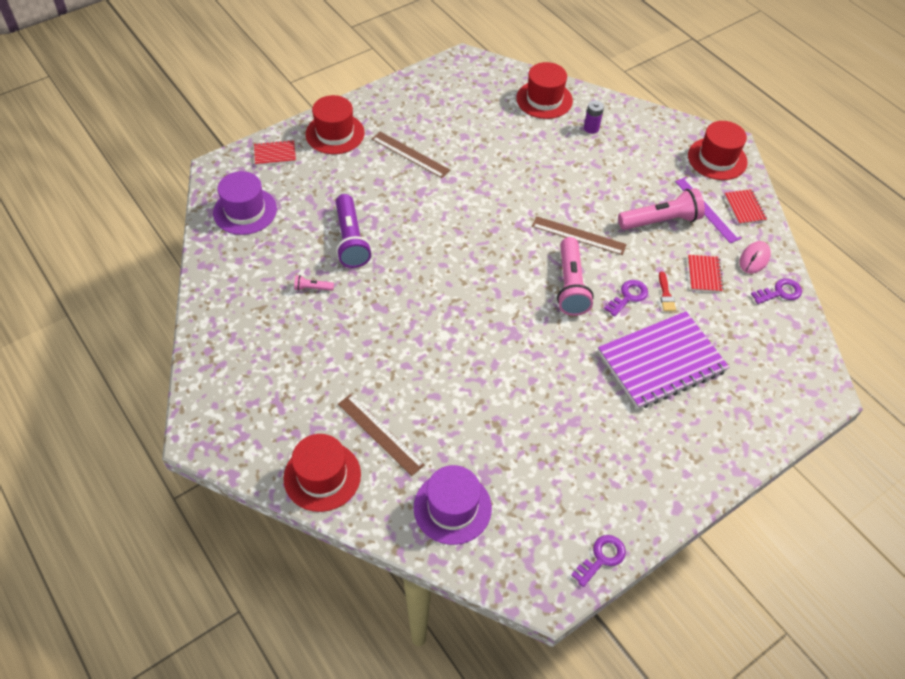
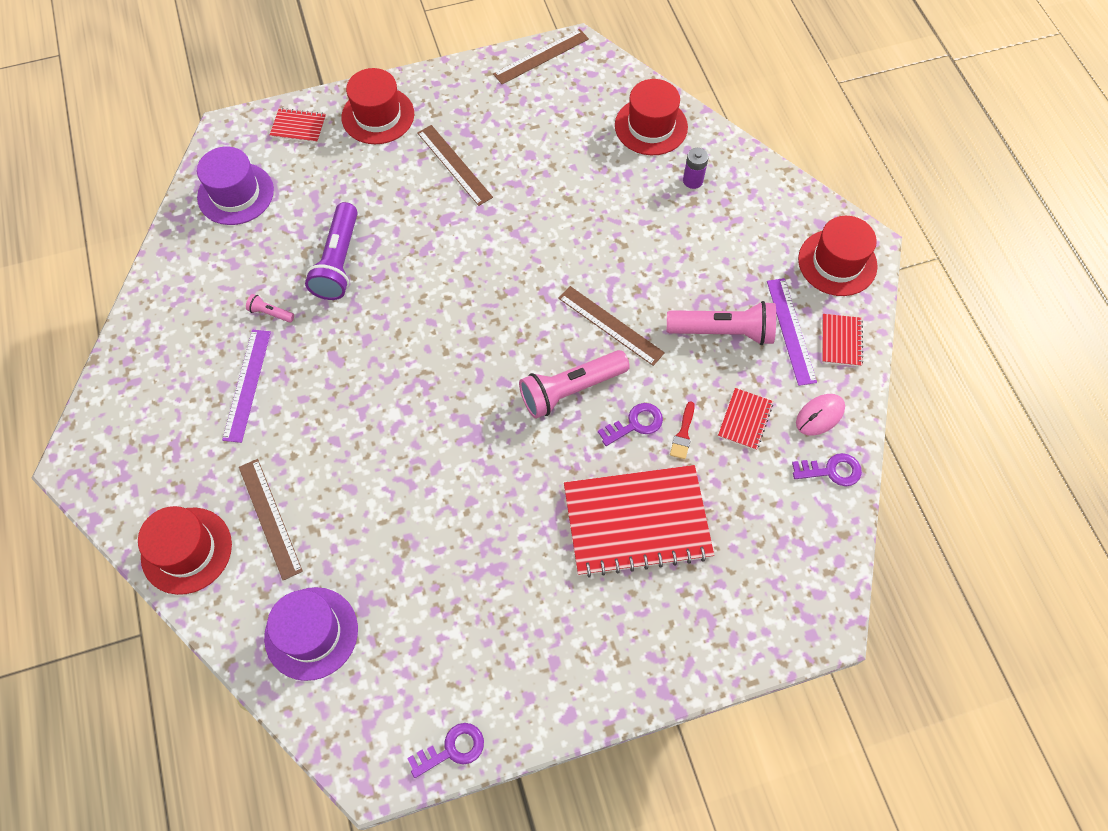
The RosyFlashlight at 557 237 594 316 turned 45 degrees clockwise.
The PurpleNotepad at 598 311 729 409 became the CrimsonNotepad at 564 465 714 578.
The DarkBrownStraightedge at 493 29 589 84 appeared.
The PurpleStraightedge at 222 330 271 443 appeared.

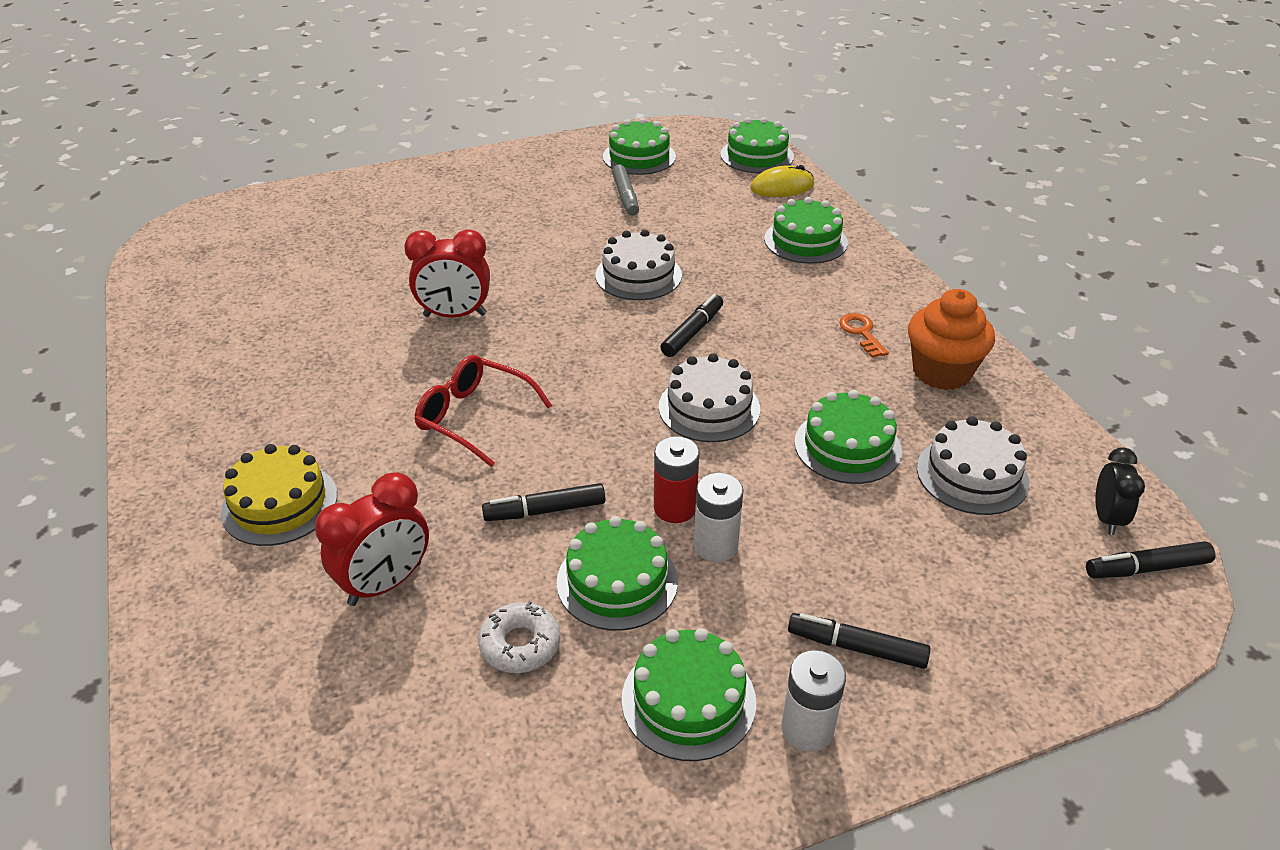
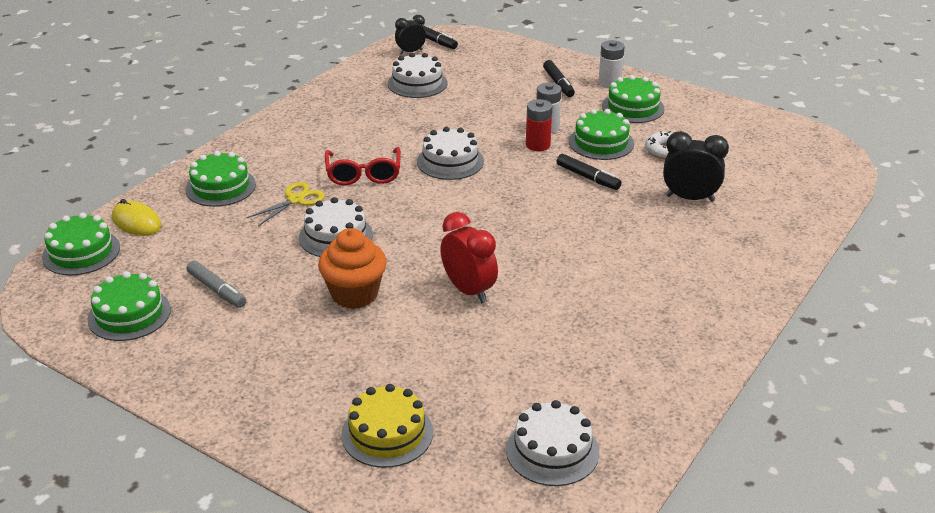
The GrayMarker at 612 164 639 216 turned 90 degrees clockwise.
The OrangeColouredFairyCake moved from 908 289 995 390 to 318 228 387 309.
The EbonyMarker at 660 294 723 357 disappeared.
The OrangeColouredDoorKey at 839 313 889 358 disappeared.
The CrimsonSpectacles moved from 415 355 552 467 to 325 147 401 185.
The EmeraldCake at 794 390 902 484 disappeared.
The YellowCake moved from 221 444 337 546 to 341 384 433 468.
The CrimsonAlarmClock at 315 472 429 606 became the EbonyAlarmClock at 663 131 729 202.
The YellowPairOfScissors at 246 182 325 226 appeared.
The SnowWhiteCake at 506 400 599 486 appeared.

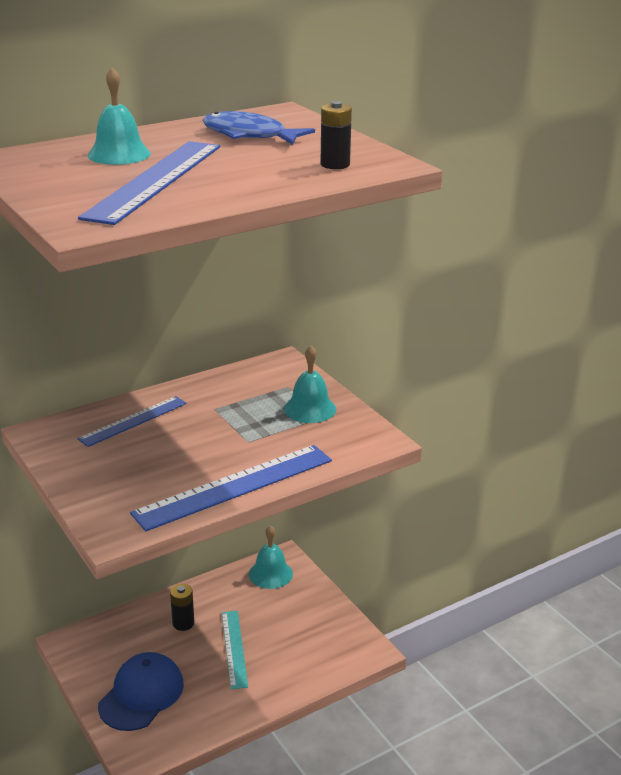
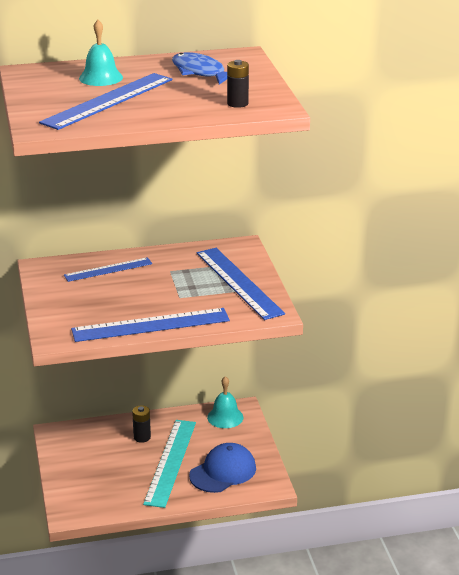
The AquaBell at 284 345 336 423 was replaced by the RoyalBlueStraightedge at 197 248 285 320.
The AquaStraightedge at 222 611 248 689 changed to 1.64 times the size.
The RoyalBlueBaseballCap moved from 98 652 184 731 to 189 443 256 493.

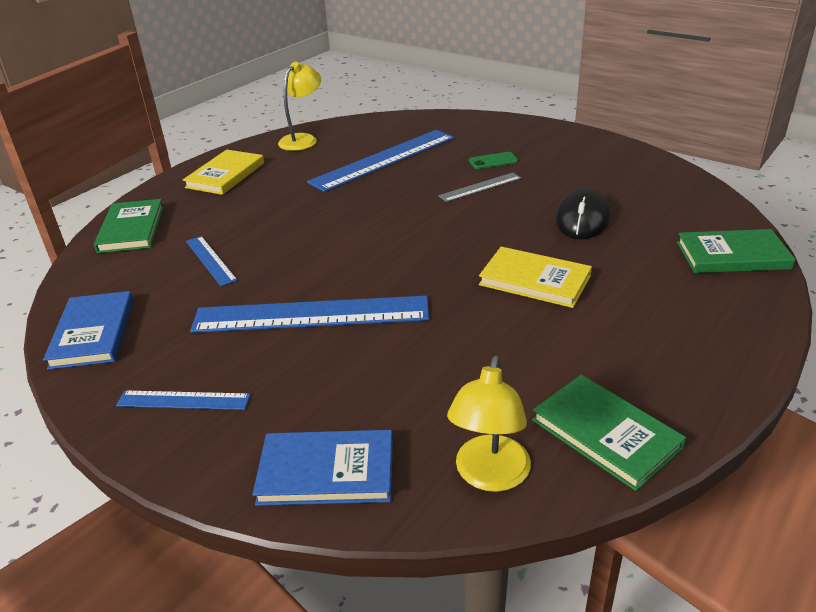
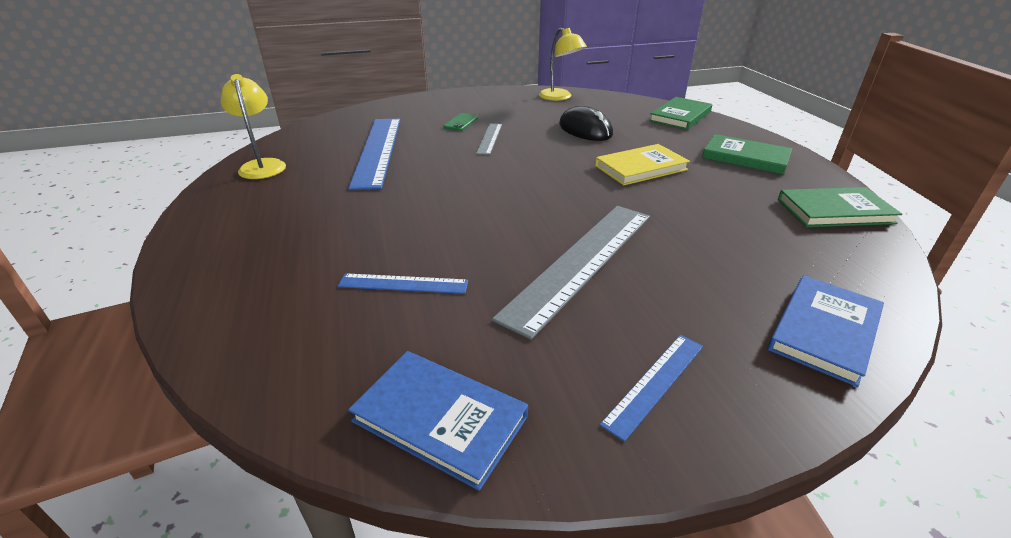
The YellowHardback at 183 150 264 195 disappeared.
The EmeraldHardback moved from 94 199 164 253 to 702 134 792 174.
The RoyalBlueStraightedge at 190 296 429 333 became the GrayStraightedge at 492 206 650 340.
The YellowLamp moved from 447 355 531 492 to 539 28 587 101.

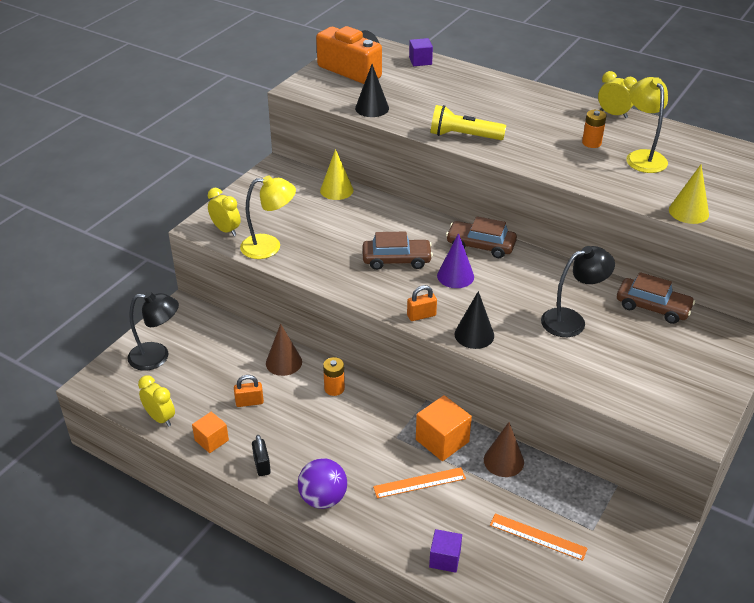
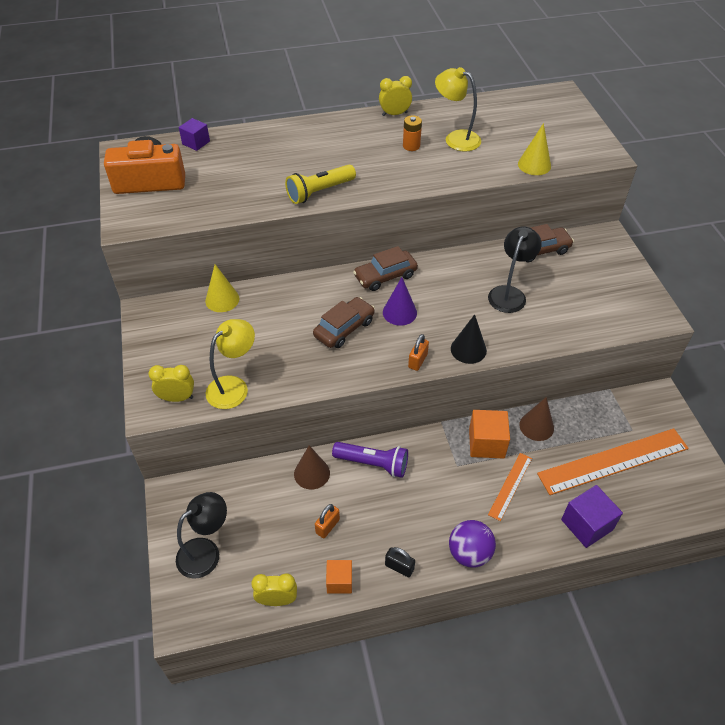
The EbonyConeShape at 355 64 389 117 disappeared.
The OrangeColouredBattery at 323 357 345 396 was replaced by the PurpleFlashlight at 332 442 408 478.
The OrangeColouredStraightedge at 490 513 588 561 changed to 1.98 times the size.
The PurpleSolidCube at 429 529 462 573 changed to 1.57 times the size.

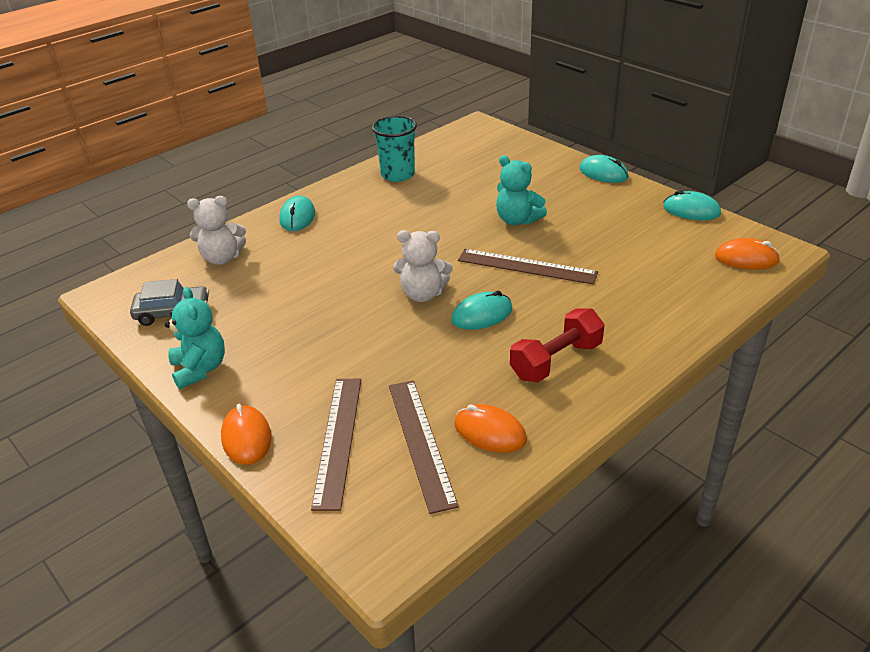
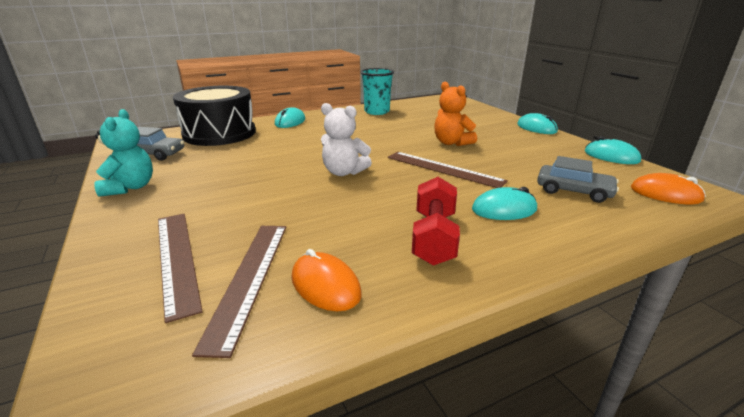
The AquaTeddyBear at 496 155 547 225 became the OrangeColouredTeddyBear at 434 82 477 146.
The SnowWhiteTeddyBear at 187 196 246 265 was replaced by the EbonyToyDrum at 173 86 256 146.
The AquaComputerMouse moved from 451 291 512 330 to 472 187 537 220.
The CrimsonFreeWeight at 510 308 605 382 turned 60 degrees counterclockwise.
The DarkBrownStraightedge at 311 379 361 511 turned 45 degrees counterclockwise.
The OrangeColouredComputerMouse at 221 404 272 465 disappeared.
The GrayAutomobile at 537 156 619 203 appeared.

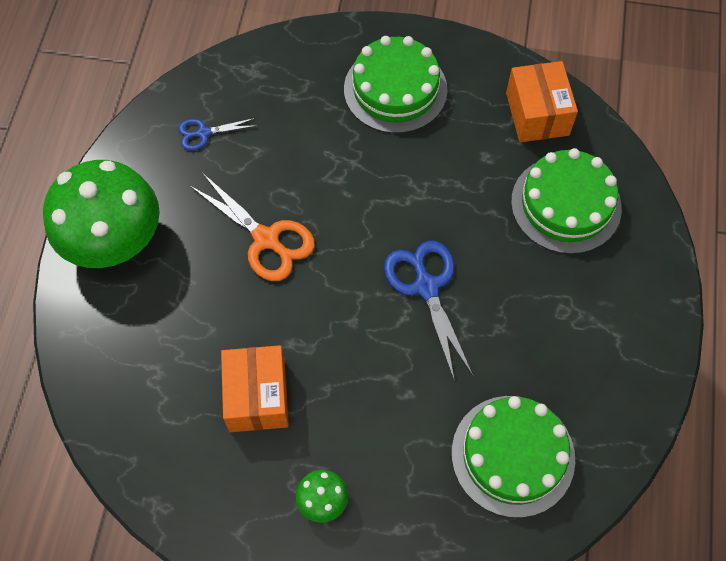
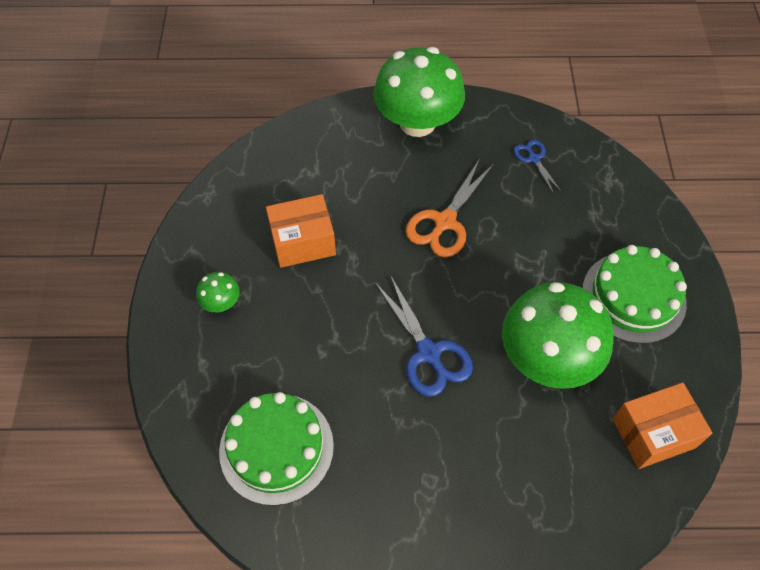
The EmeraldCake at 511 148 622 254 disappeared.
The RoyalBluePairOfScissors at 384 240 473 382 turned 90 degrees clockwise.
The EmeraldFungus at 502 282 614 389 appeared.

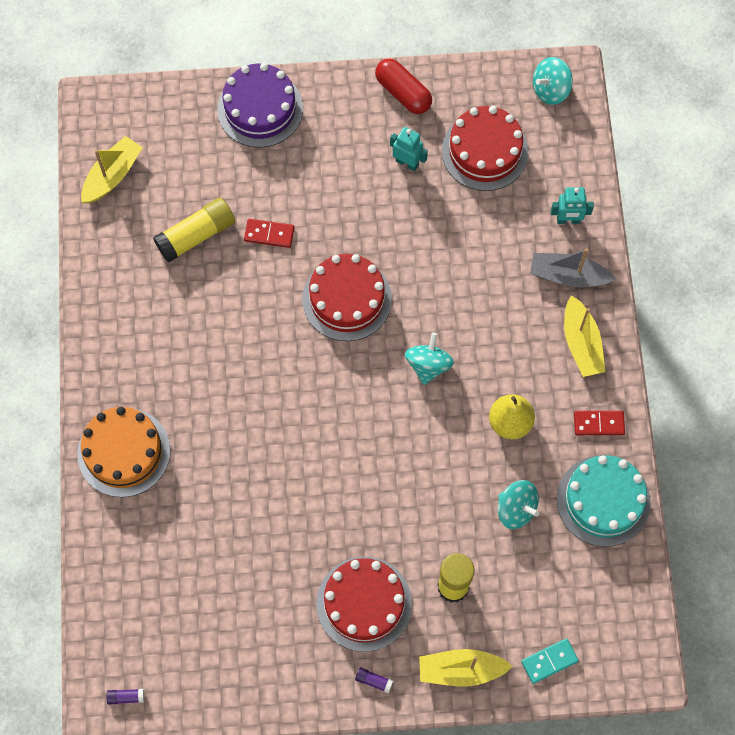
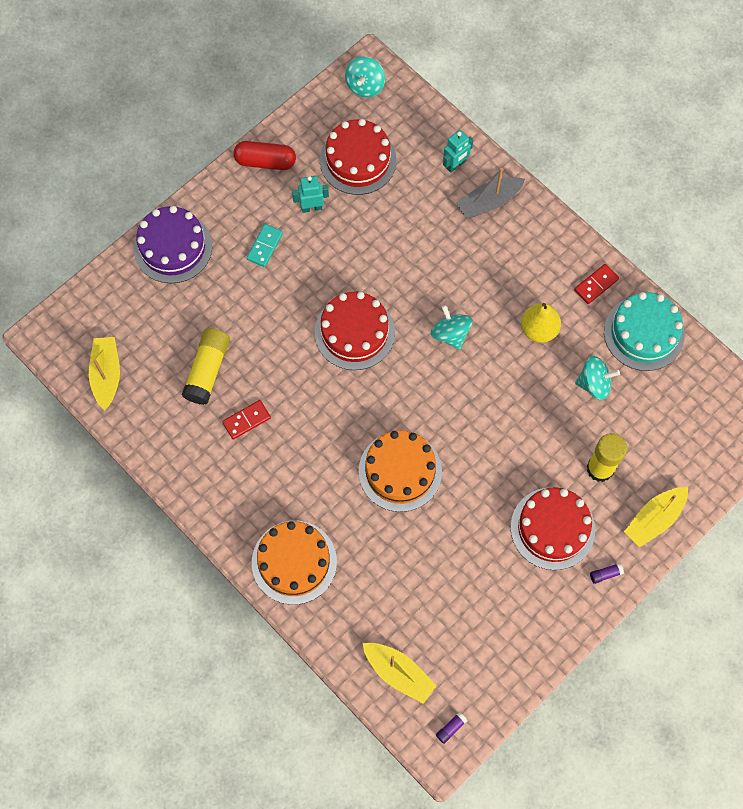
The CrimsonDomino moved from 244 219 294 248 to 222 400 271 439.
The YellowToyBoat moved from 564 295 605 377 to 362 643 437 704.
The AquaDomino moved from 521 638 579 684 to 246 224 283 267.
The OrangeColouredCake at 359 430 442 512 appeared.

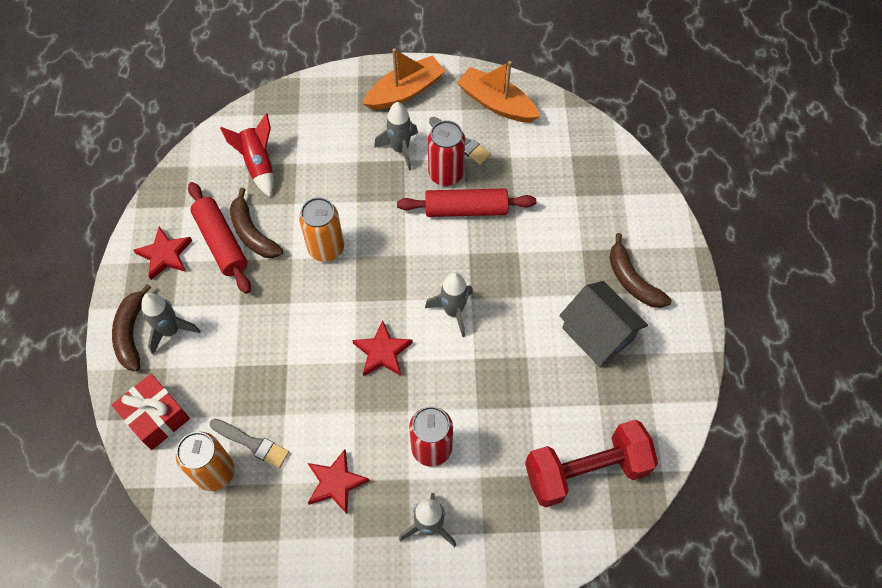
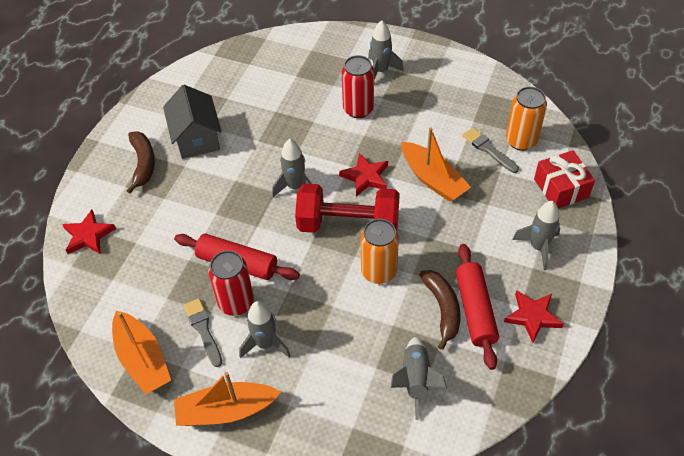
The CrimsonSpaceship at 220 113 273 197 became the GraySpaceship at 390 337 447 420.
The DarkBrownToyBanana at 112 284 151 371 disappeared.
The CrimsonFreeWeight moved from 525 420 658 507 to 295 183 400 233.
The CrimsonFivePointedStar moved from 308 449 370 514 to 62 209 116 255.
The OrangeColouredToyBoat at 402 127 471 202 appeared.

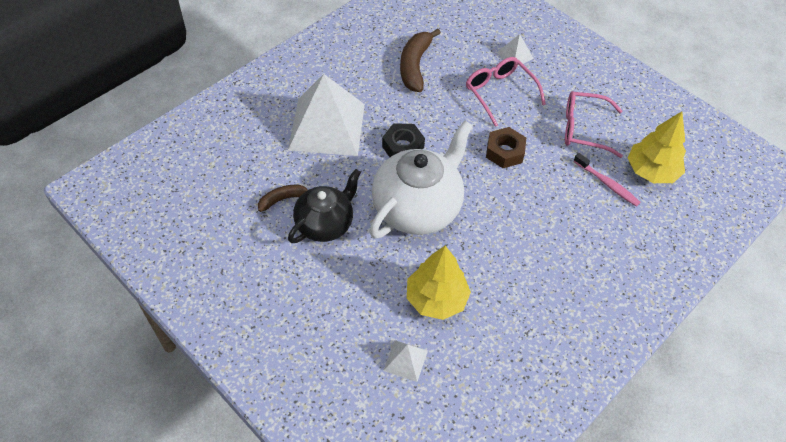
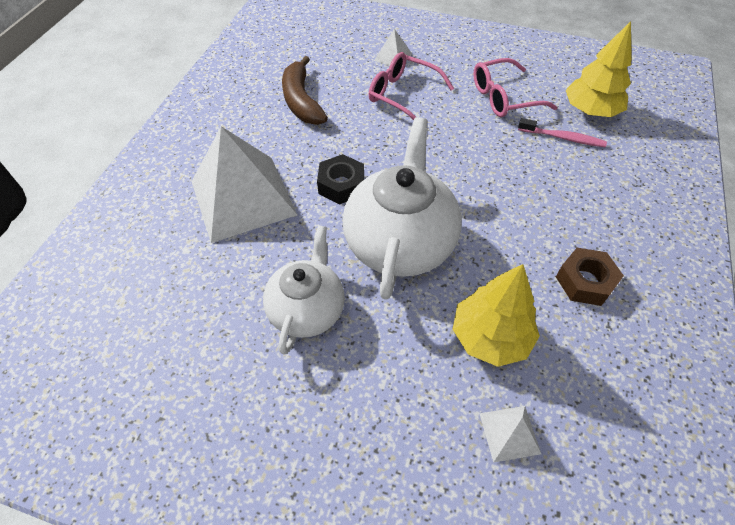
The DarkBrownNut moved from 486 127 526 168 to 556 248 624 306.
The EbonyTeapot at 288 169 361 243 became the SnowWhiteTeapot at 263 225 345 355.
The DarkBrownToyBanana at 258 185 308 212 disappeared.

